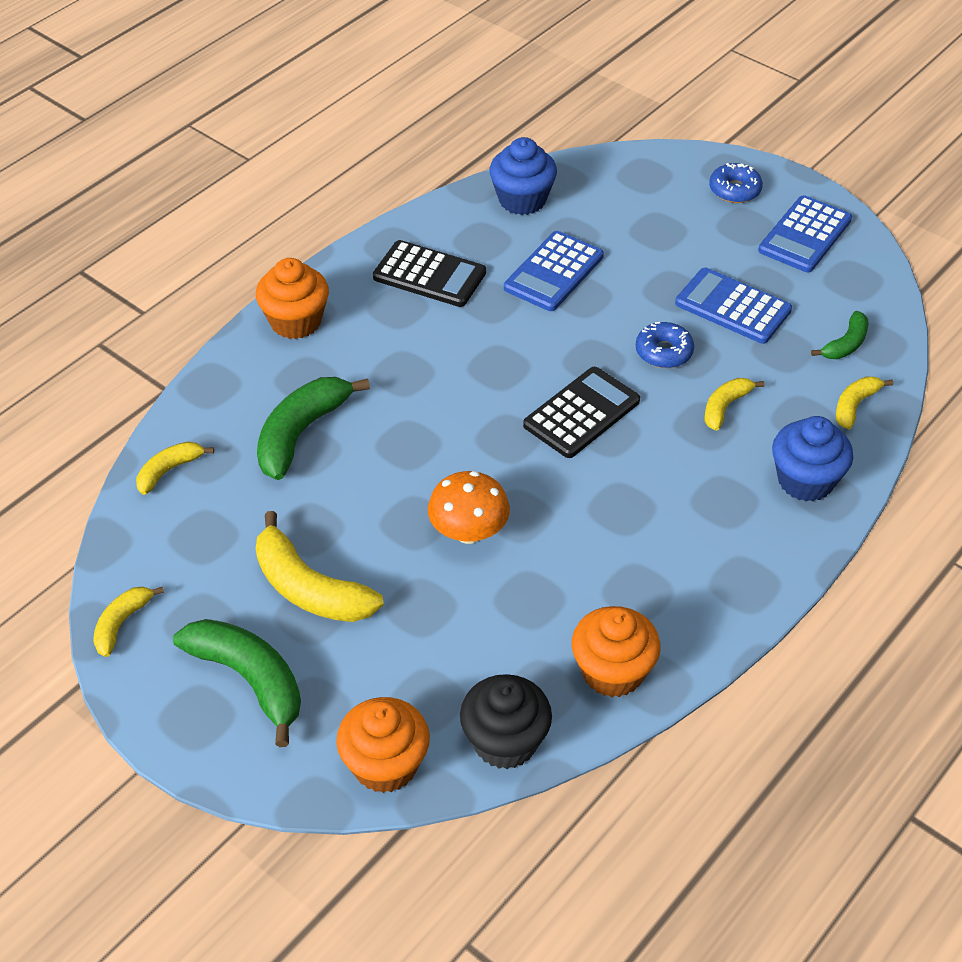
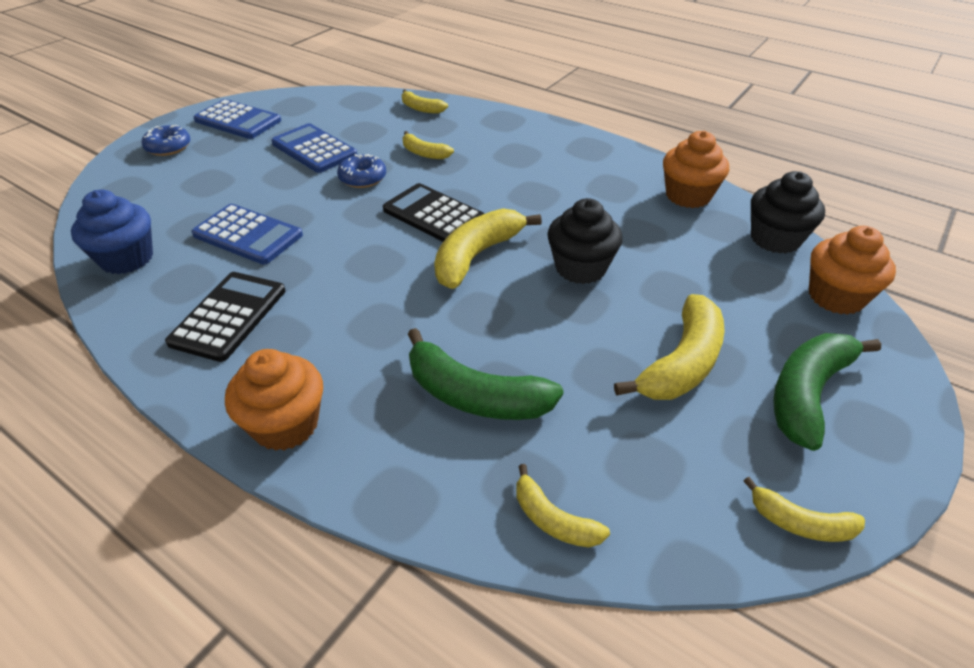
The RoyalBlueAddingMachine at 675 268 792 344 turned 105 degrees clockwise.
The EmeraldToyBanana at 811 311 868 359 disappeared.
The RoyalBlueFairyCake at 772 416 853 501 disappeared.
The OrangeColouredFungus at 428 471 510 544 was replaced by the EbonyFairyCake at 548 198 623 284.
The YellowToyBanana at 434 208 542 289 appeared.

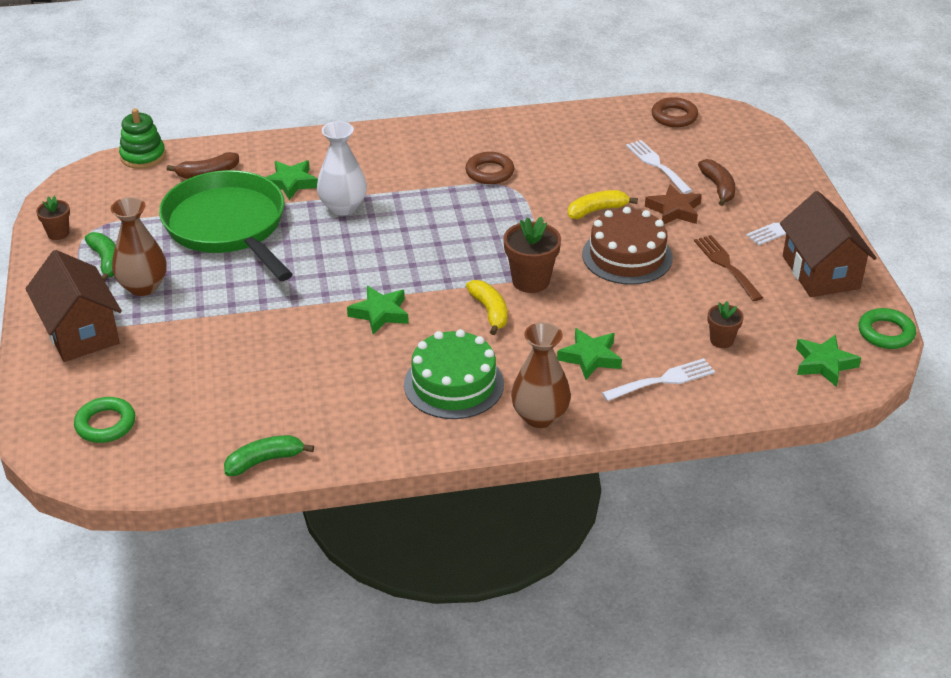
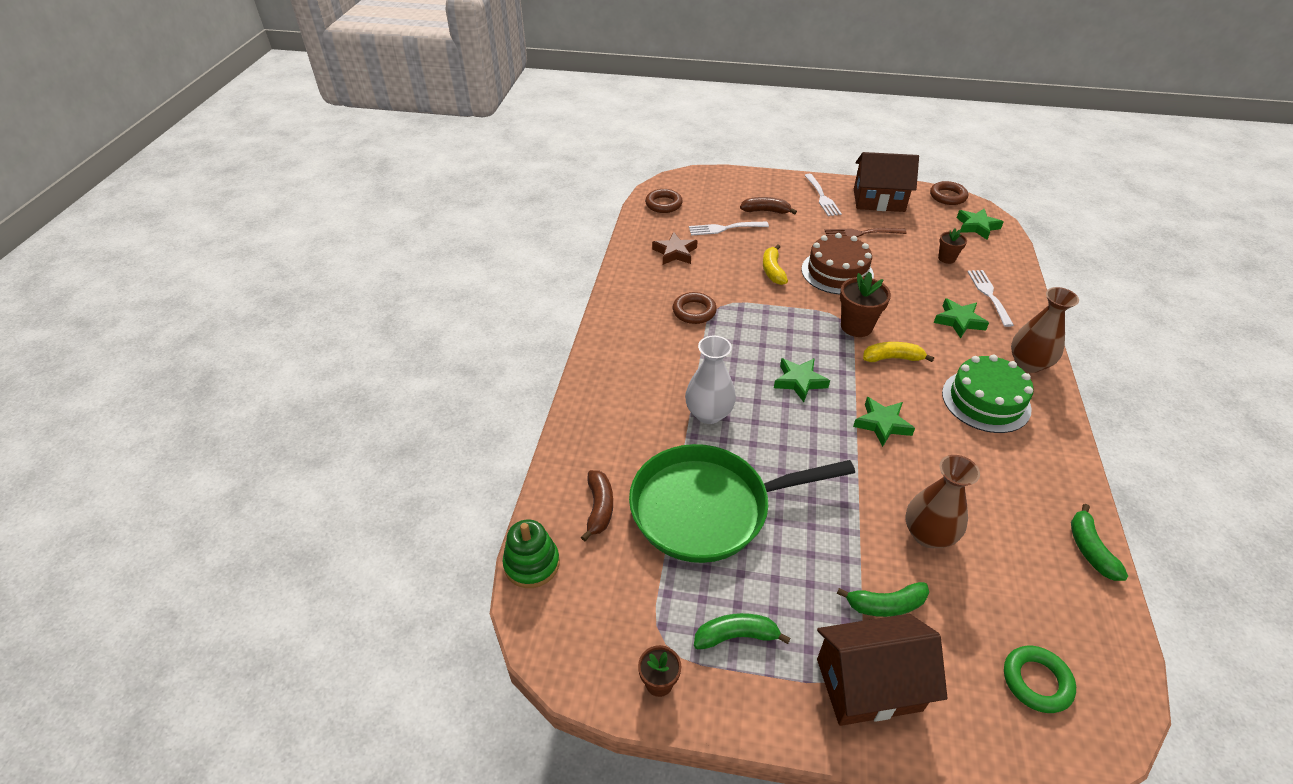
The EmeraldFivePointedStar moved from 266 160 318 200 to 774 358 830 402.
The DarkBrownFivePointedStar moved from 645 184 702 224 to 652 232 697 265.
The DarkBrownTallVase moved from 111 197 167 296 to 906 455 980 548.
The EmeraldRing at 858 308 916 349 became the DarkBrownRing at 930 181 968 205.
The EmeraldToyBanana at 837 582 929 617 appeared.

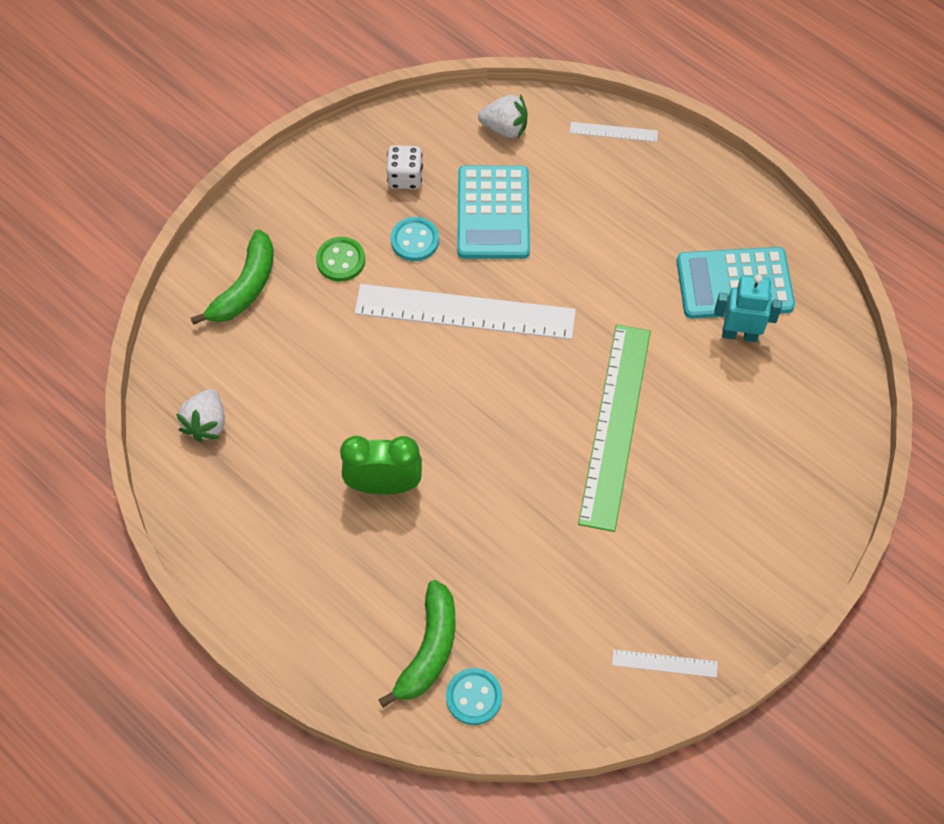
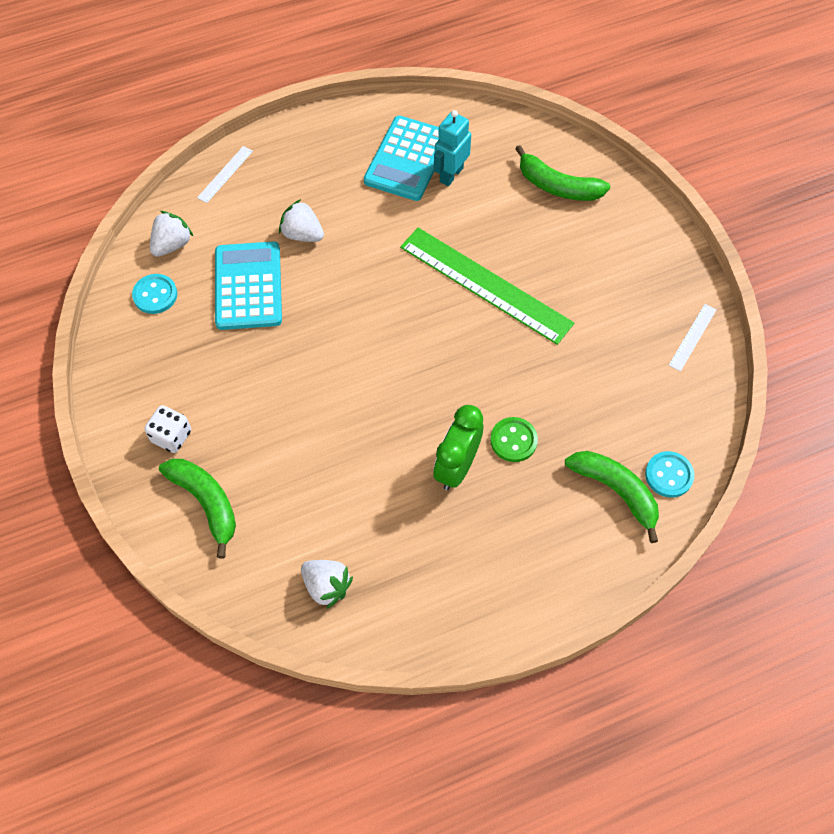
The SnowWhiteDie moved from 387 145 423 189 to 144 405 191 453.
The AquaAddingMachine at 457 166 530 259 turned 120 degrees counterclockwise.
The AquaButton moved from 391 217 439 261 to 132 274 177 314.
The EmeraldButton moved from 316 237 365 282 to 490 417 538 462.
The SnowWhiteStraightedge at 354 284 576 340 disappeared.
The EmeraldToyBanana at 515 145 610 201 appeared.
The SnowWhiteStrawberry at 279 199 324 242 appeared.

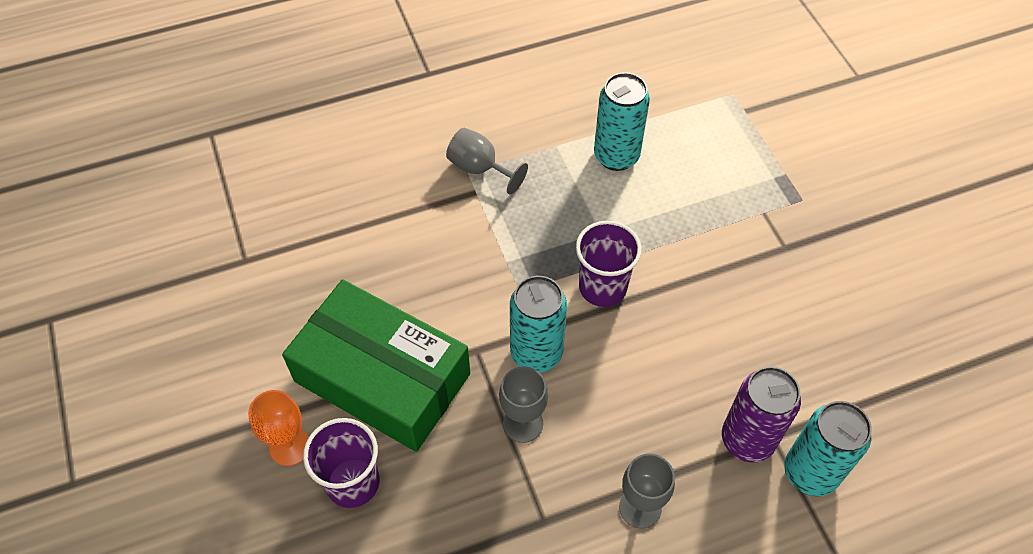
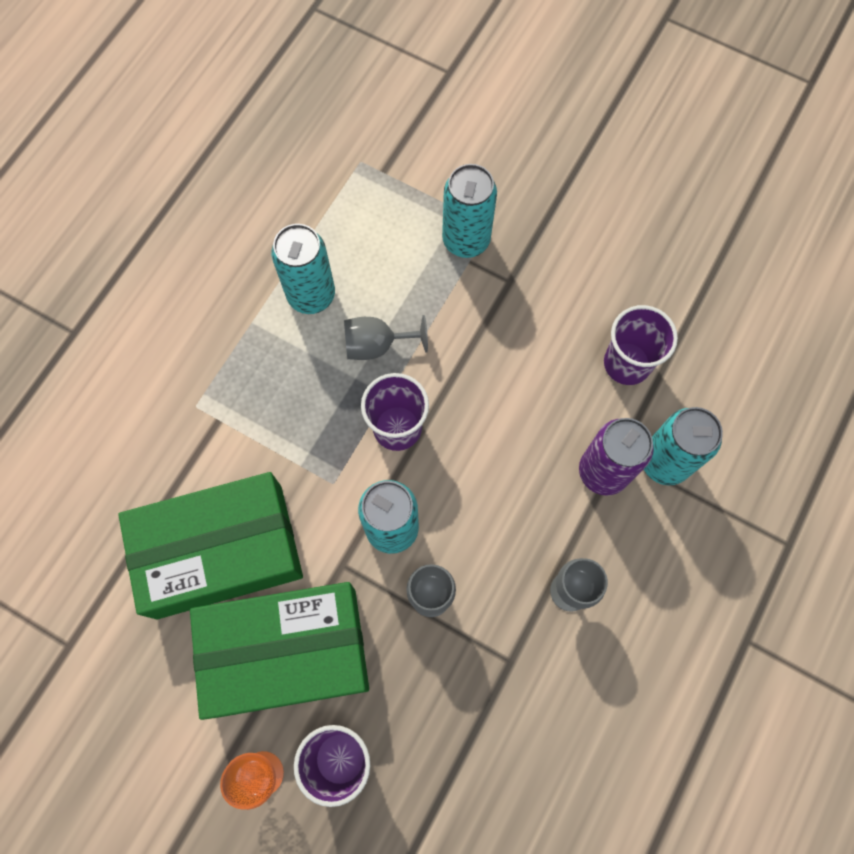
The GrayGoblet moved from 446 128 528 195 to 344 315 428 360.
The AquaTin at 442 164 497 258 appeared.
The PurpleCup at 604 305 678 385 appeared.
The EmeraldBox at 118 472 303 619 appeared.

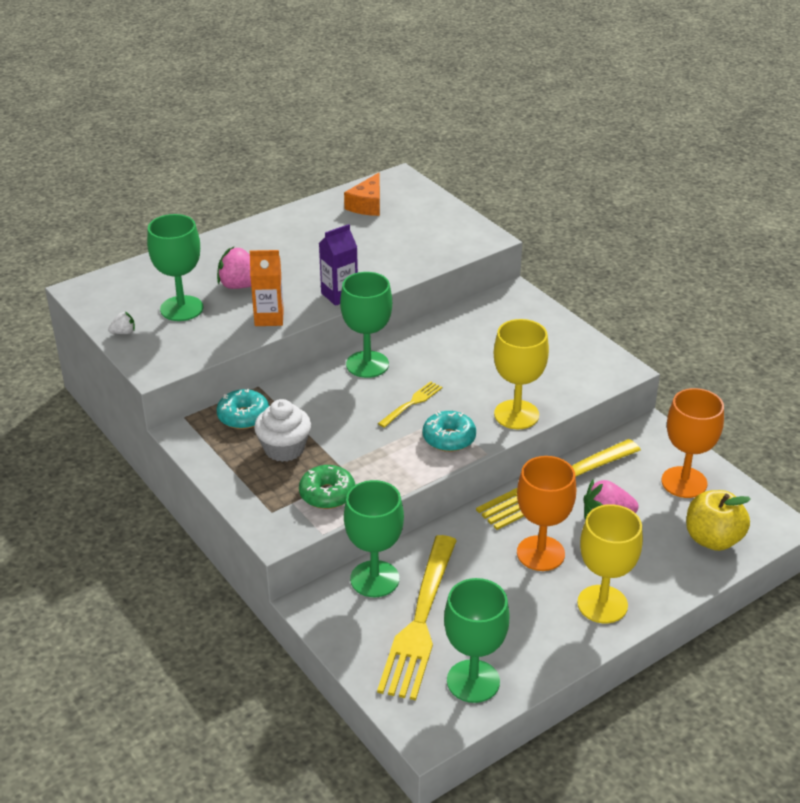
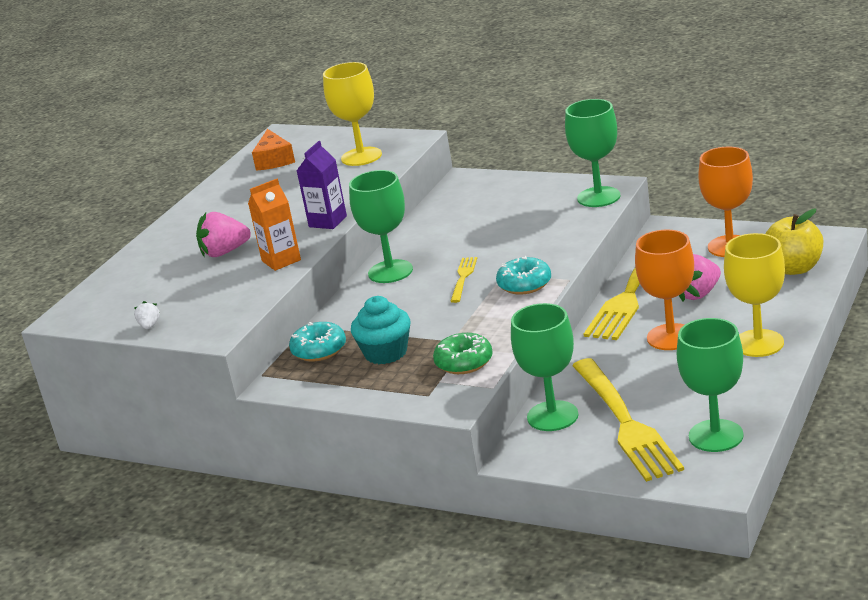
The EmeraldGoblet moved from 147 214 203 321 to 565 99 620 207.
The SnowWhiteStrawberry at 108 312 135 334 turned 45 degrees counterclockwise.
The YellowGoblet moved from 494 319 549 429 to 323 62 382 166.
The SnowWhiteFairyCake at 254 399 311 462 became the AquaFairyCake at 351 296 410 364.

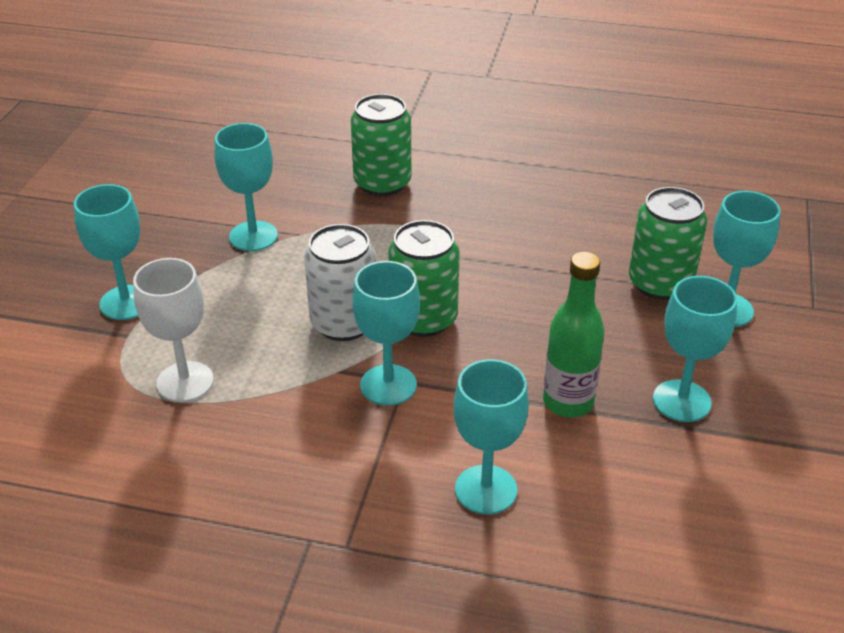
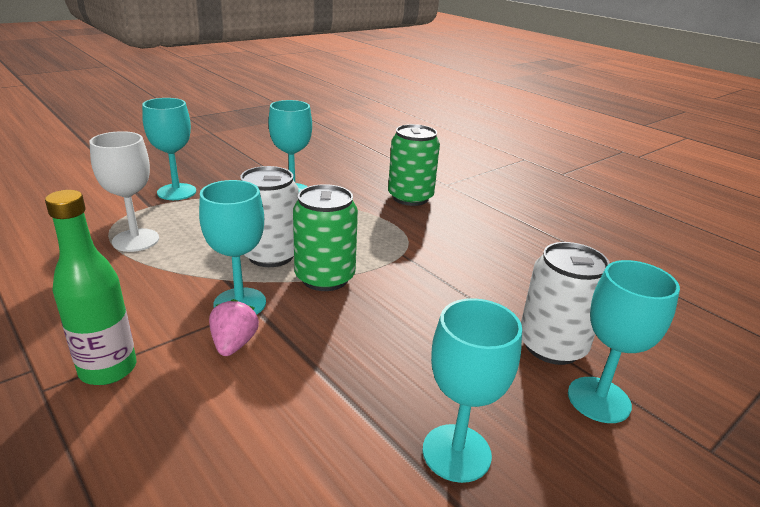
The EmeraldTin at 629 187 707 300 became the SnowWhiteTin at 521 242 610 365.
The EmeraldFlask moved from 543 252 604 417 to 45 190 136 385.
The AquaGoblet at 453 359 529 514 disappeared.
The RosyStrawberry at 209 299 259 356 appeared.

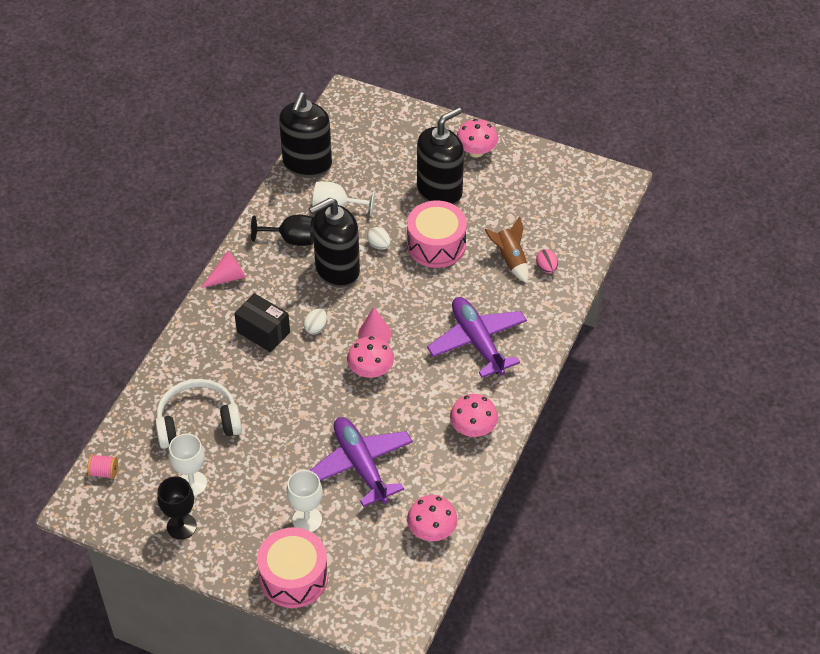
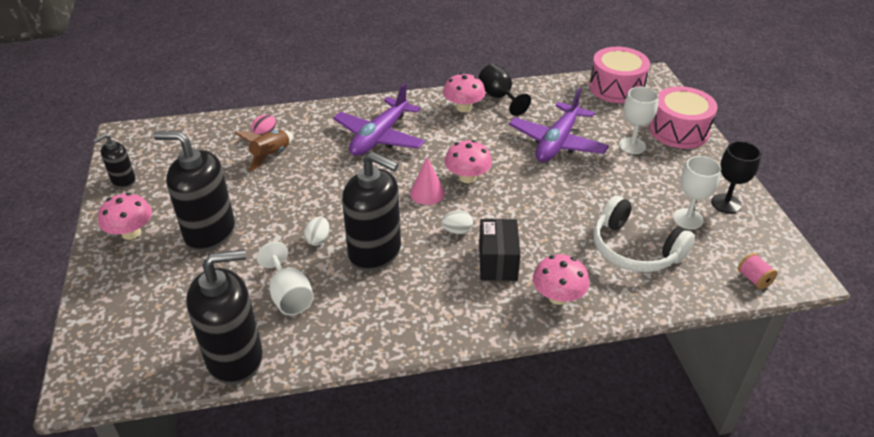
The RosyToyDrum moved from 407 201 467 268 to 589 47 650 103.
The EbonyGoblet moved from 251 215 314 246 to 478 64 531 116.
The RosyConeShape at 201 251 246 288 disappeared.
The RosyFungus moved from 407 495 457 541 to 533 254 589 305.
The EbonyPumpBottle at 93 134 136 188 appeared.

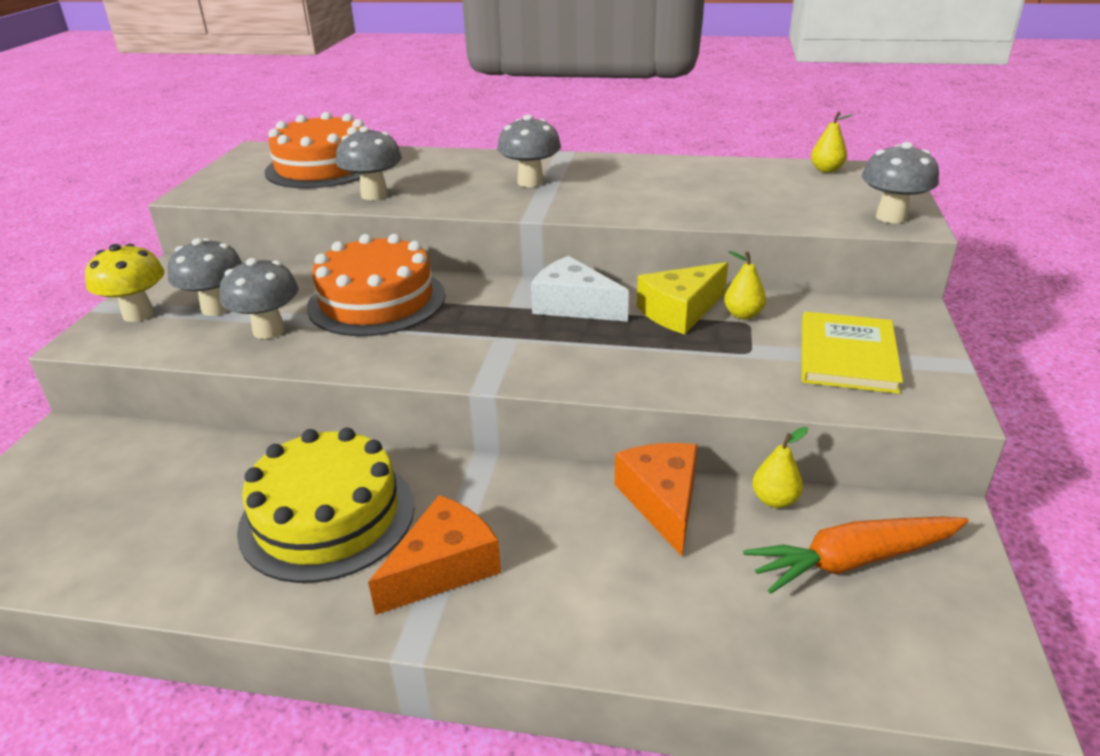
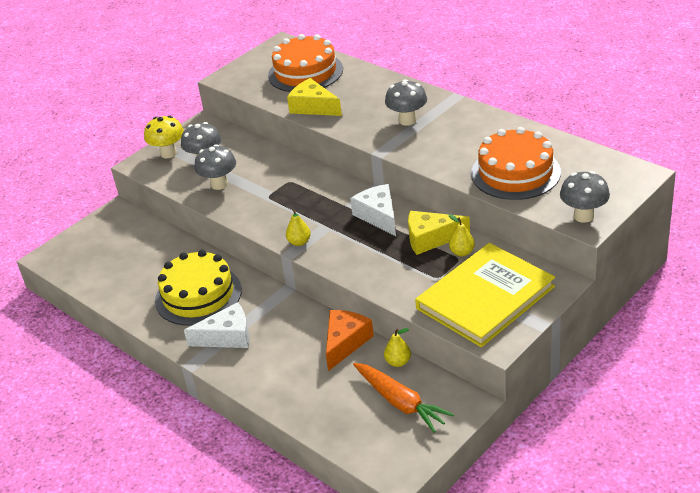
The YellowPearFruit moved from 811 112 853 173 to 286 210 311 246.
The GrayFungus at 336 126 402 200 was replaced by the YellowPieceOfCheese at 287 78 342 116.
The OrangeColouredCake moved from 307 234 445 336 to 471 127 561 200.
The YellowHardback at 801 312 903 394 changed to 1.59 times the size.
The OrangeColouredPieceOfCheese at 368 495 501 615 became the SnowWhitePieceOfCheese at 184 302 250 348.
The OrangeColouredToyCarrot at 743 516 969 594 turned 150 degrees counterclockwise.

